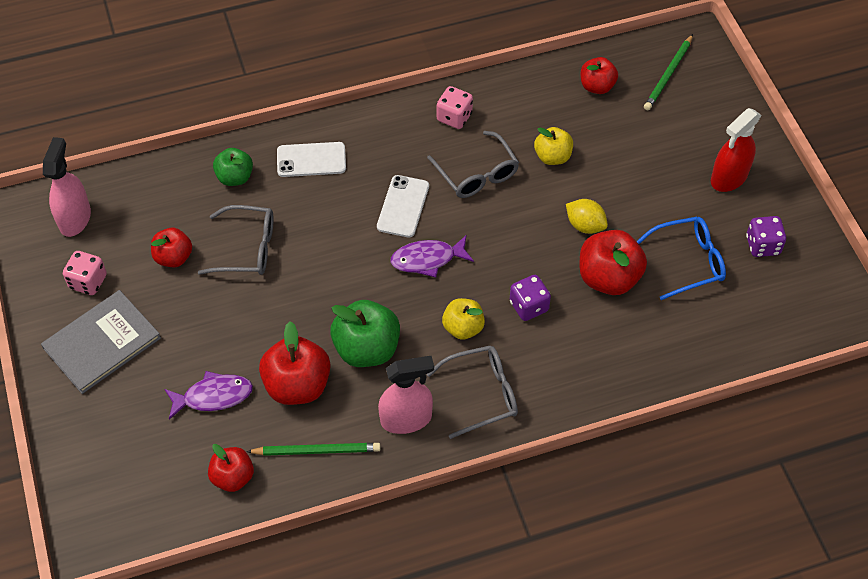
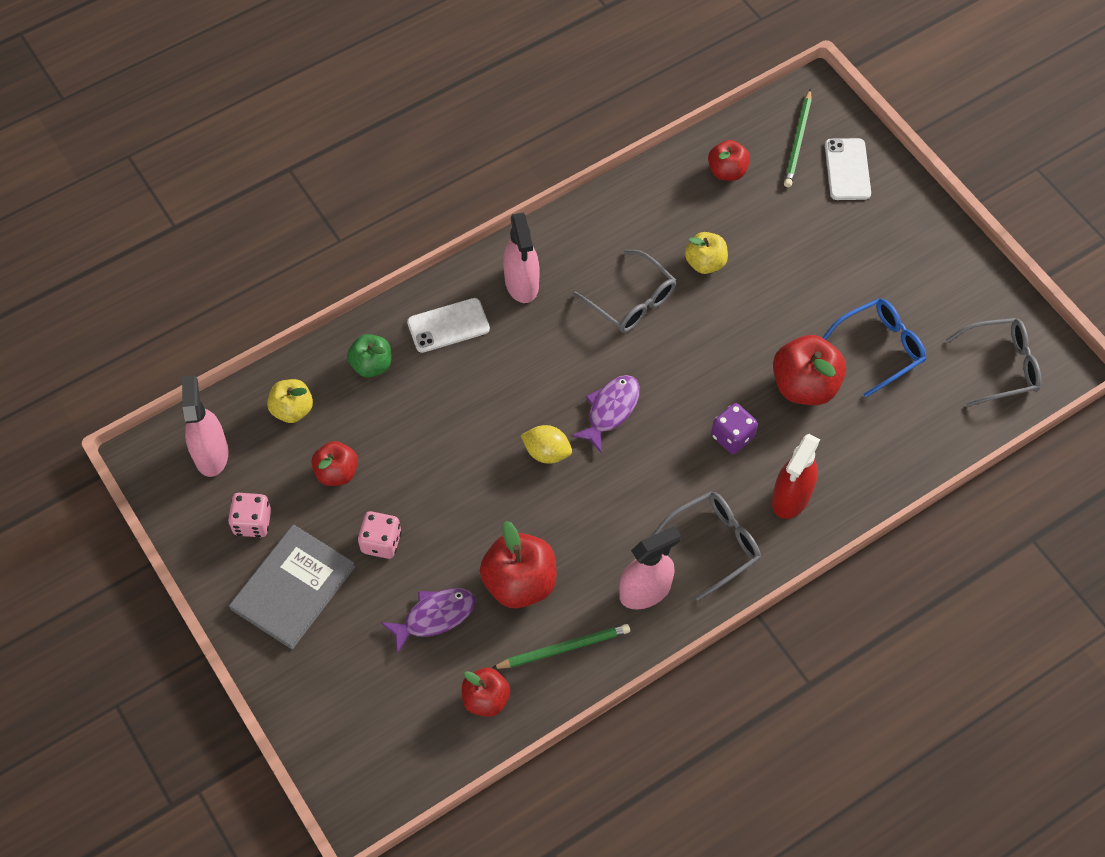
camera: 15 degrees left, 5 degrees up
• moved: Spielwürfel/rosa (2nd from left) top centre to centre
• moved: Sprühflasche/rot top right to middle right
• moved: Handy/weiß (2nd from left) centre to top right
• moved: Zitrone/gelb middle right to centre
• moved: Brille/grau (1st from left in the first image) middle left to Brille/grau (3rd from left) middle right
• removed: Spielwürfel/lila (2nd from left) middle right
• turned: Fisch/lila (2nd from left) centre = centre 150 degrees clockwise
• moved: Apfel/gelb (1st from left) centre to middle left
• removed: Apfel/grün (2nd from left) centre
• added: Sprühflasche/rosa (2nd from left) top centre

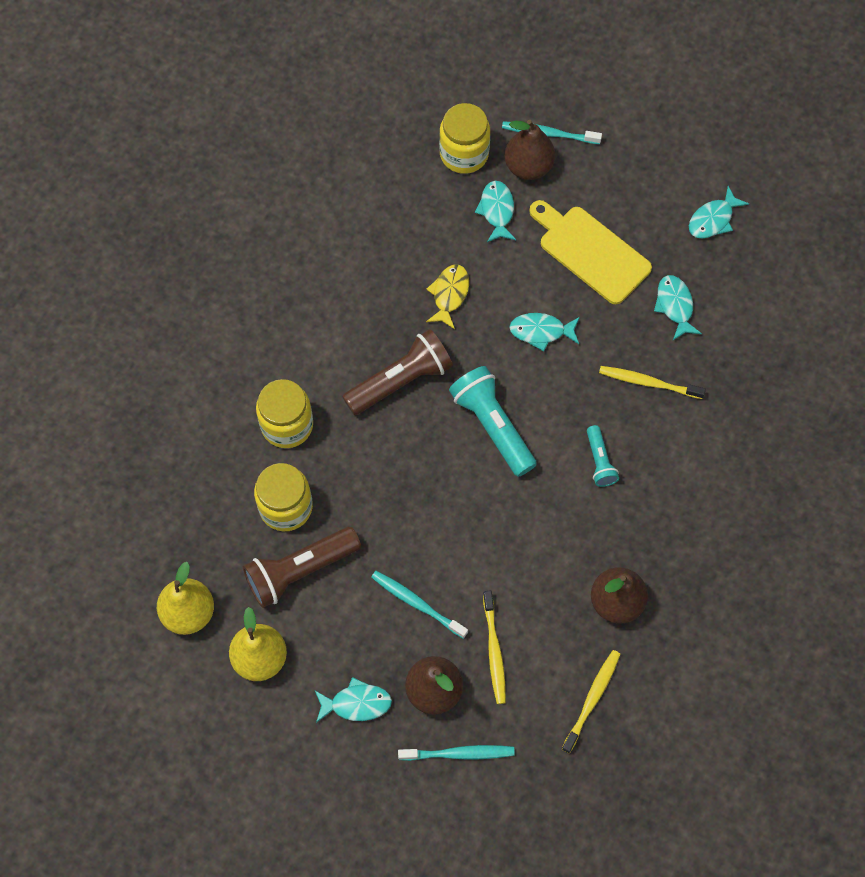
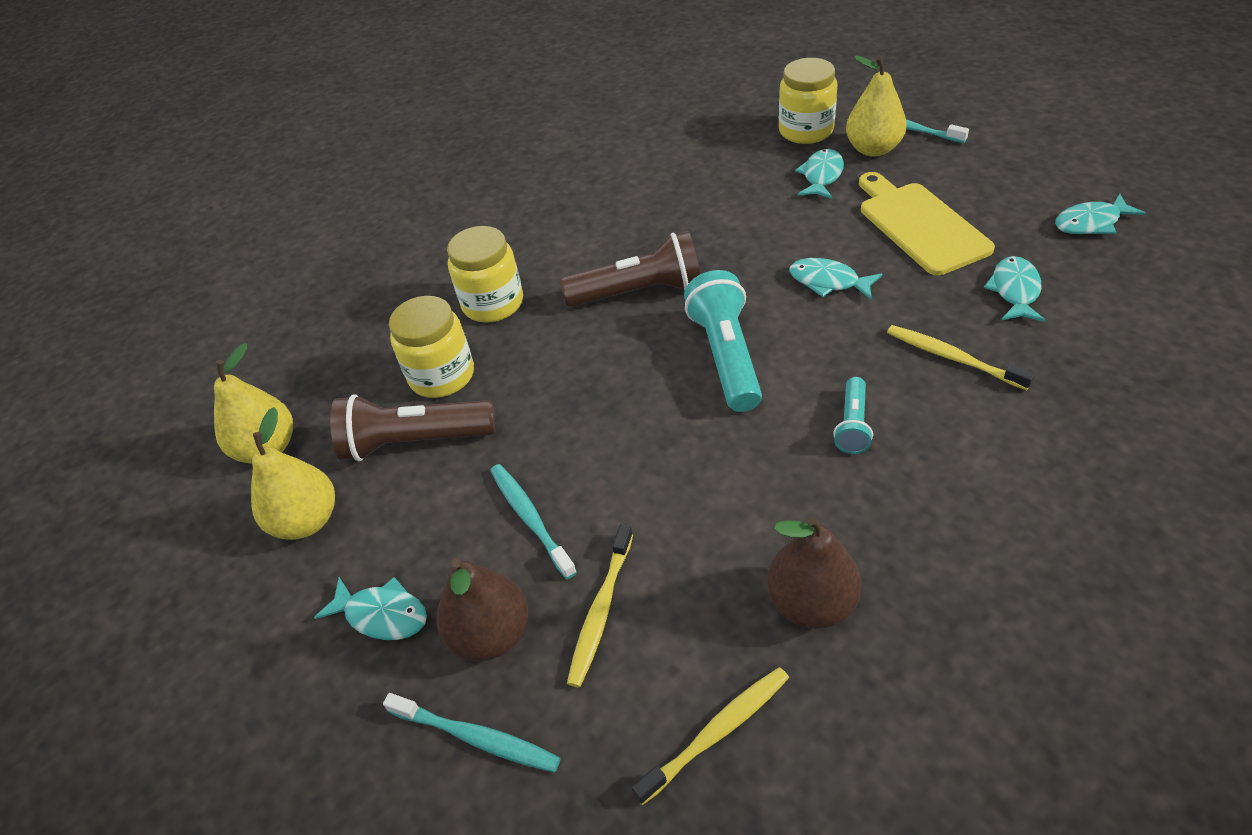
camera: 30 degrees right, 20 degrees down
• recoloured: Birne/braun (2nd from left) top centre to Birne/gelb (3rd from left) top right
• removed: Fisch/gelb centre

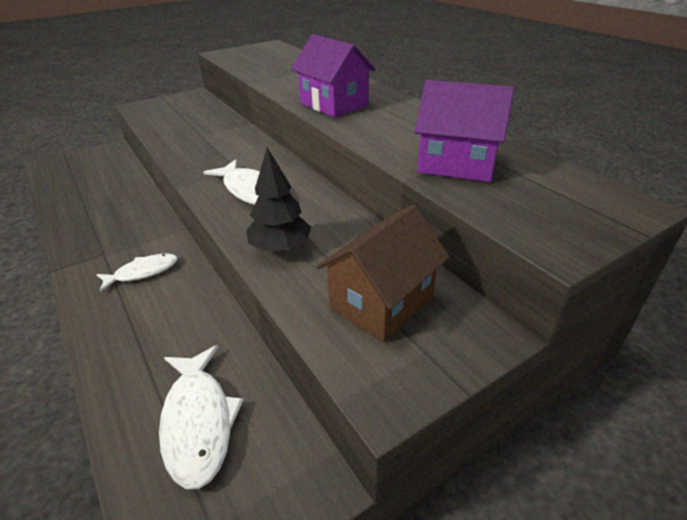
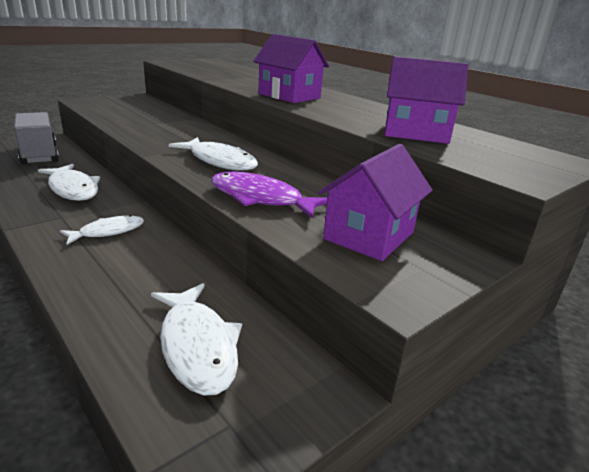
camera: 10 degrees left, 10 degrees down
• replaced: Baum/schwarz centre to Fisch/lila centre
• recoloured: Haus/braun centre to Haus/lila (2nd from left) centre
• added: Lastwagen/grau top left
• added: Fisch/weiß (1st from left) middle left

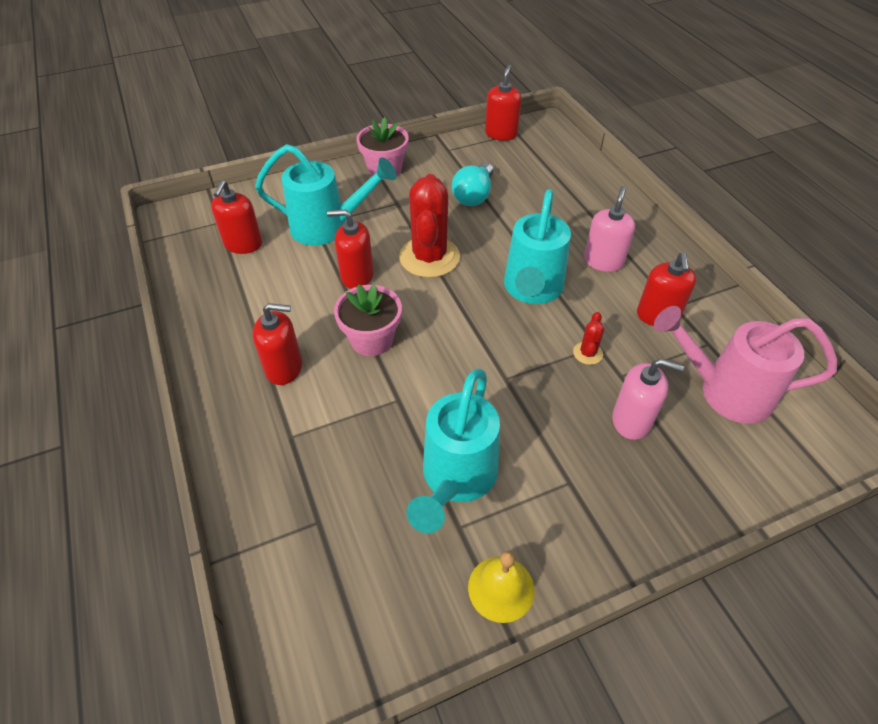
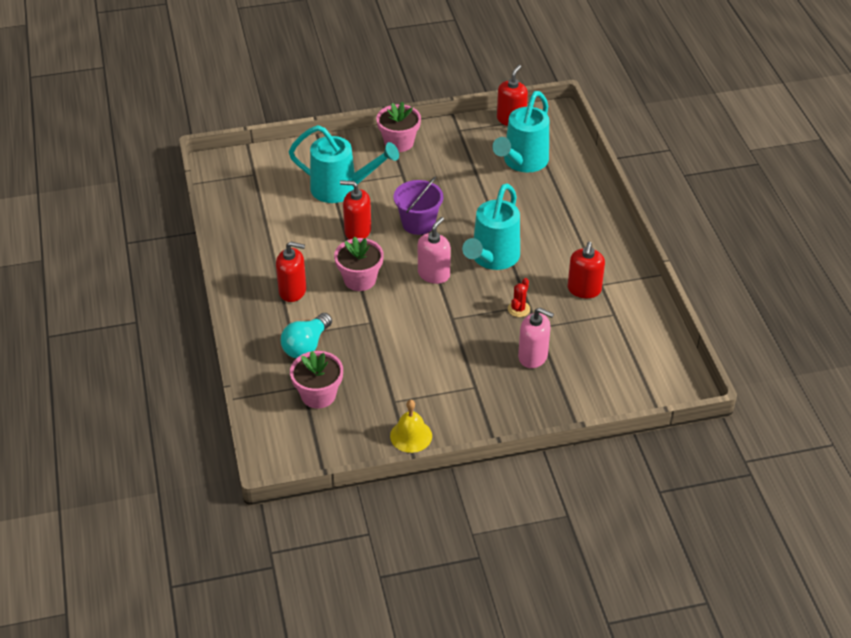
camera: 10 degrees right, 5 degrees down
• moved: Glühbirne/türkis top centre to centre
• replaced: Kaktus/rot (1st from left) top centre to Eimer/lila top centre
• removed: Seifenspender/rot (1st from left) top left
• moved: Seifenspender/rosa (1st from left) top right to centre
• removed: Gießkanne/rosa middle right
• moved: Gießkanne/türkis (2nd from left in the first image) centre to Gießkanne/türkis (3rd from left) top centre
• added: Blumentopf/rosa (1st from left) centre

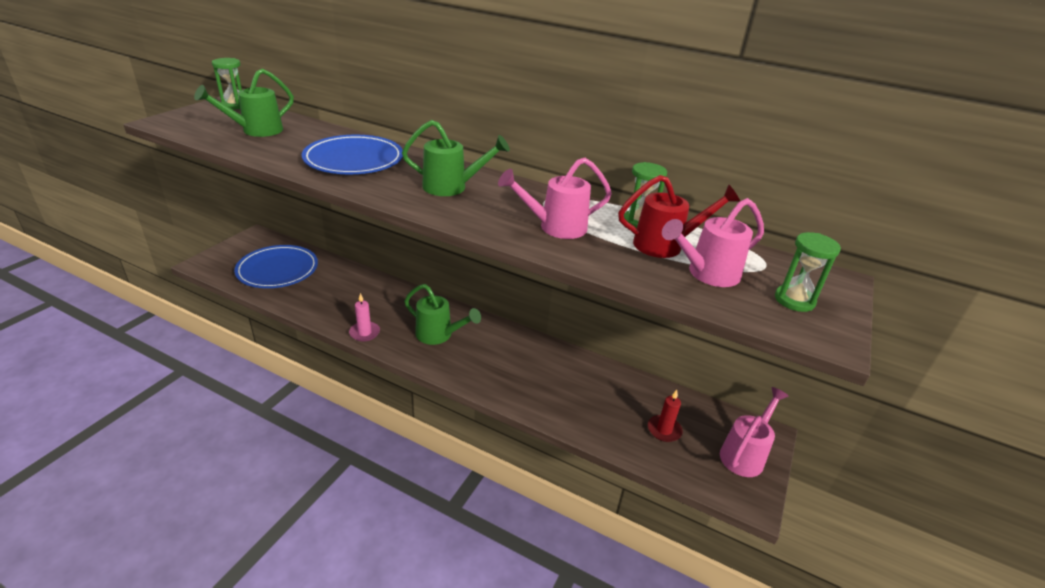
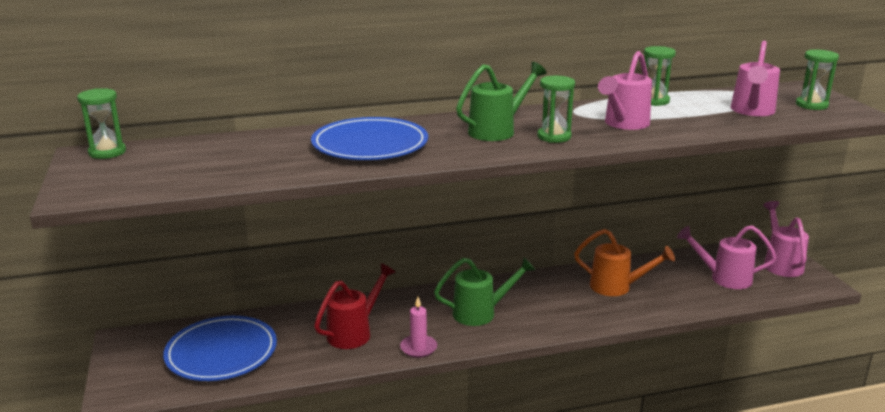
camera: 40 degrees left, 10 degrees down
• removed: Gießkanne/grün (1st from left) top left
• moved: Gießkanne/rot centre to bottom centre
• replaced: Kerze/rot bottom centre to Gießkanne/rosa (2nd from left) middle right
• added: Sanduhr/grün (2nd from left) top centre
• added: Gießkanne/orange middle right

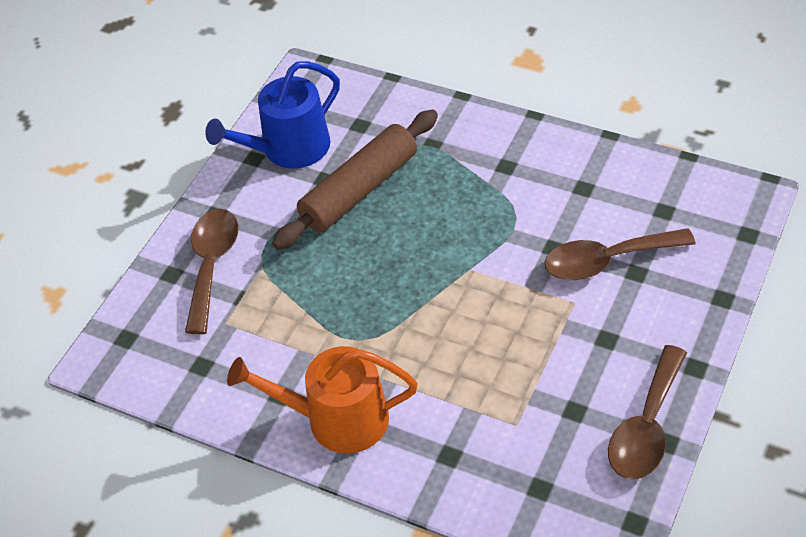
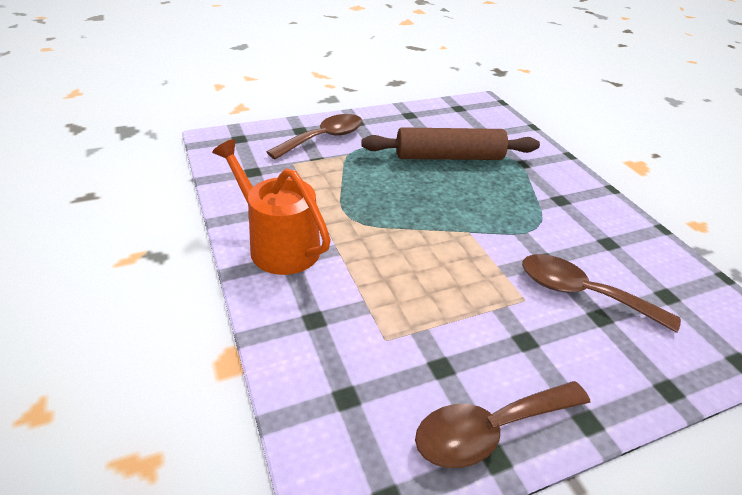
camera: 35 degrees right, 10 degrees down
• removed: Gießkanne/blau top centre

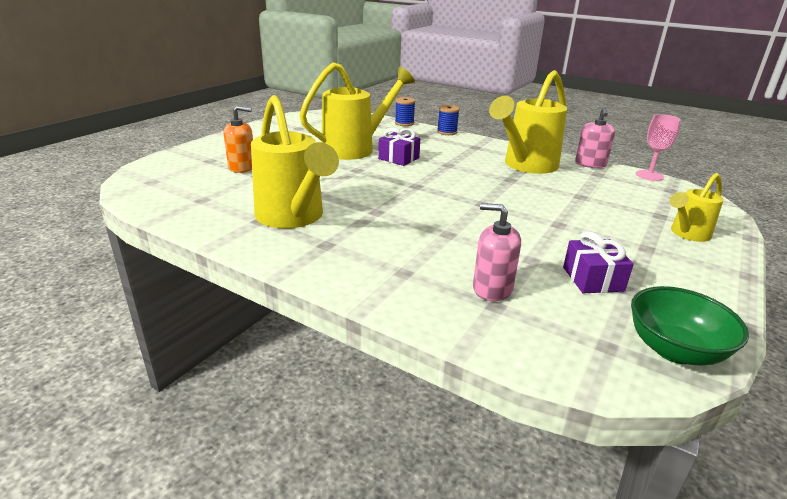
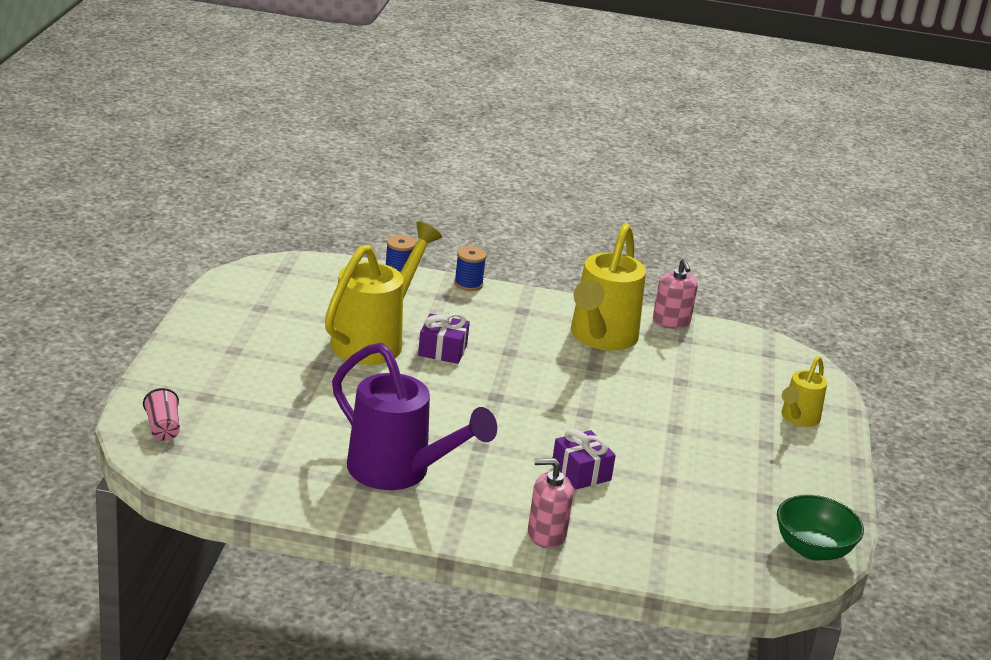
camera: 25 degrees left, 0 degrees up
• recoloured: Gießkanne/gelb (1st from left) top centre to Gießkanne/lila centre
• removed: Seifenspender/orange top left
• removed: Kelch/rosa top right
• moved: Seifenspender/rosa (1st from left) centre to bottom centre
• moved: Geschenk/lila (2nd from left) middle right to bottom centre
• added: Becher/rosa middle left

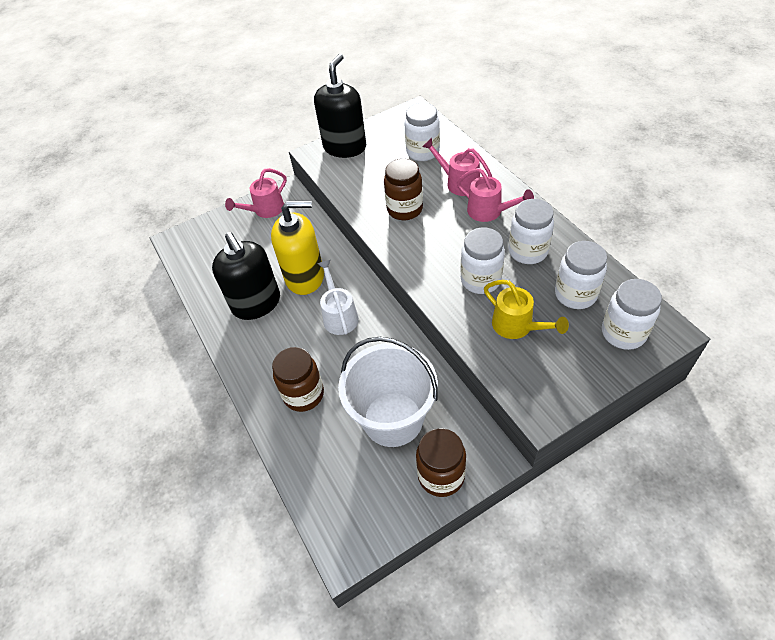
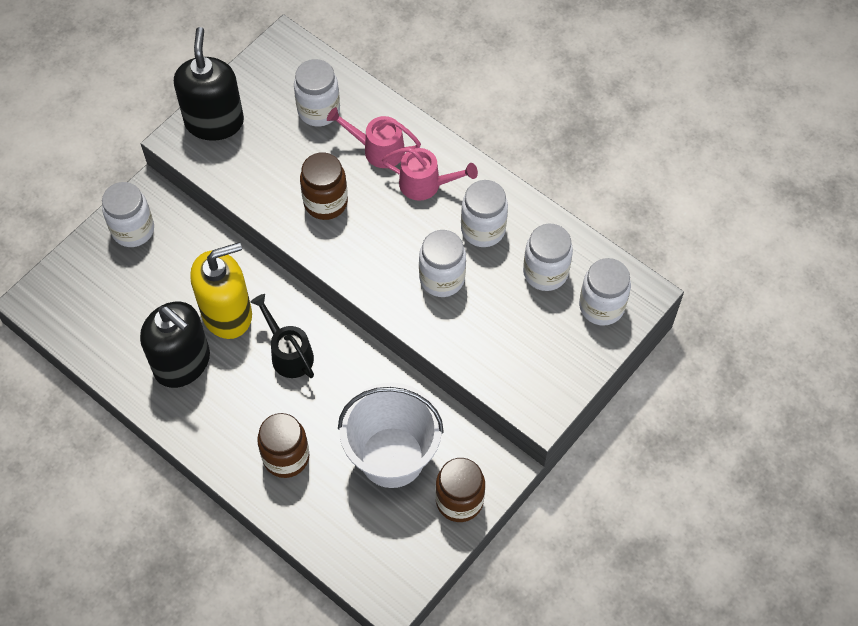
camera: 25 degrees left, 10 degrees up
• replaced: Gießkanne/rosa (1st from left) top left to Einmachglas/weiß (1st from left) middle left
• recoloured: Gießkanne/weiß centre to Gießkanne/schwarz middle left
• removed: Gießkanne/gelb middle right

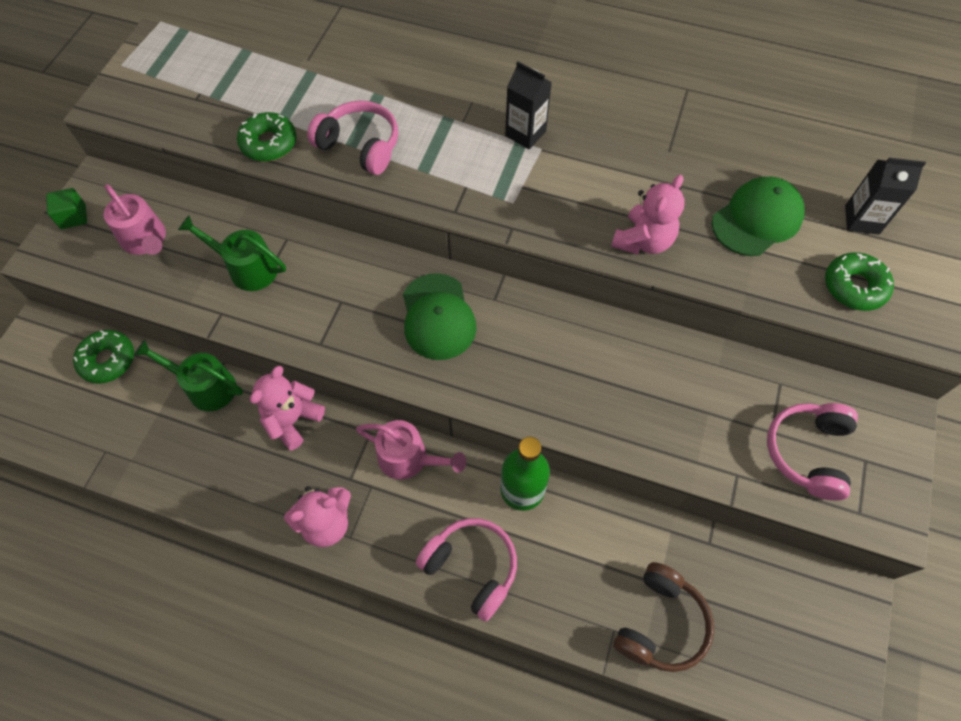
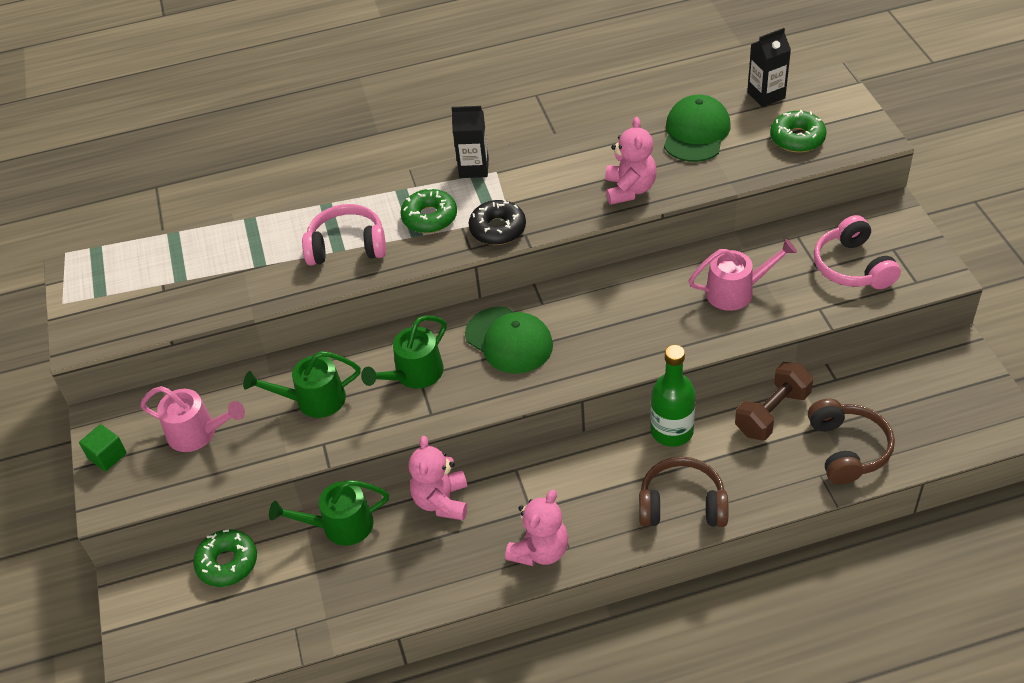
camera: 30 degrees left, 15 degrees down
• moved: Donut/grün (2nd from left) top left to top centre
• moved: Gießkanne/rosa (2nd from left) centre to middle right
• recoloured: Kopfhörer/rosa (2nd from left) bottom centre to Kopfhörer/braun (1st from left) bottom right
• added: Donut/schwarz top centre
• added: Gießkanne/grün (3rd from left) centre
• added: Hantel/braun middle right

